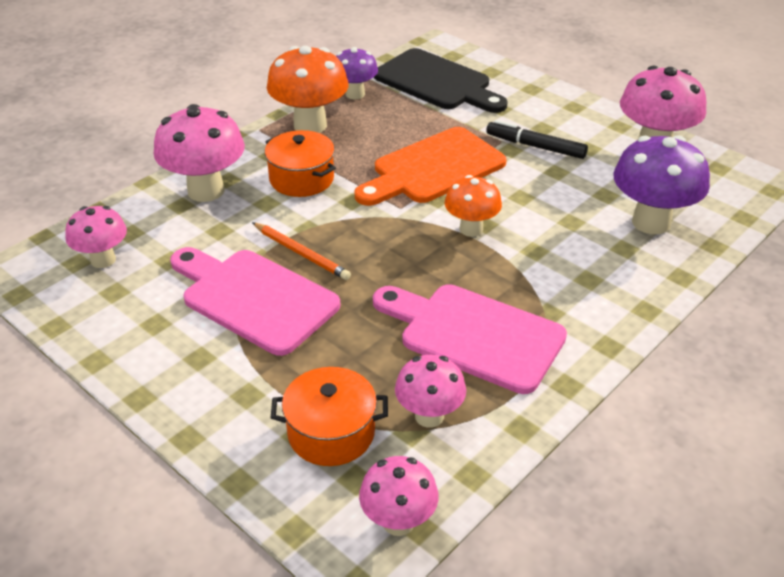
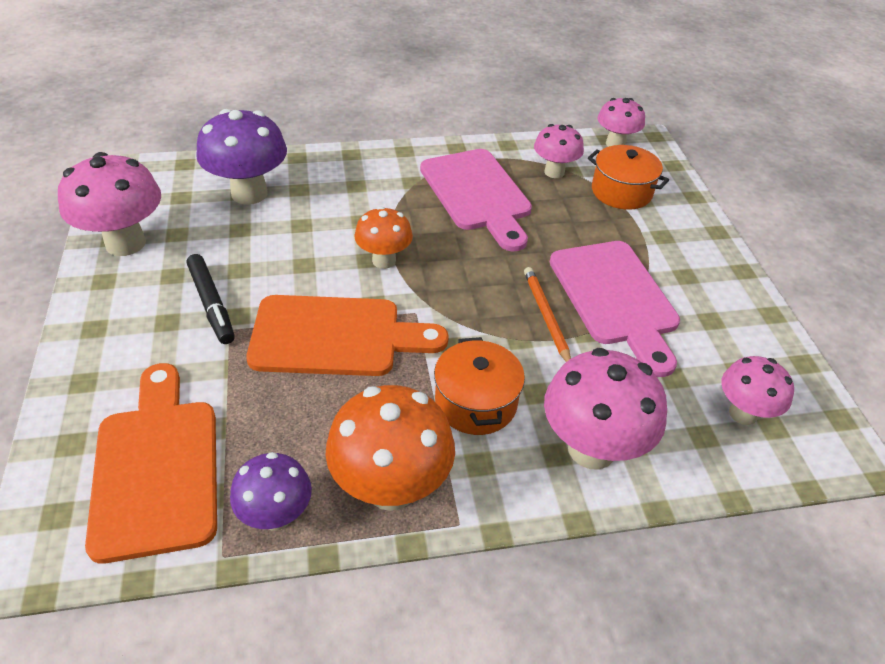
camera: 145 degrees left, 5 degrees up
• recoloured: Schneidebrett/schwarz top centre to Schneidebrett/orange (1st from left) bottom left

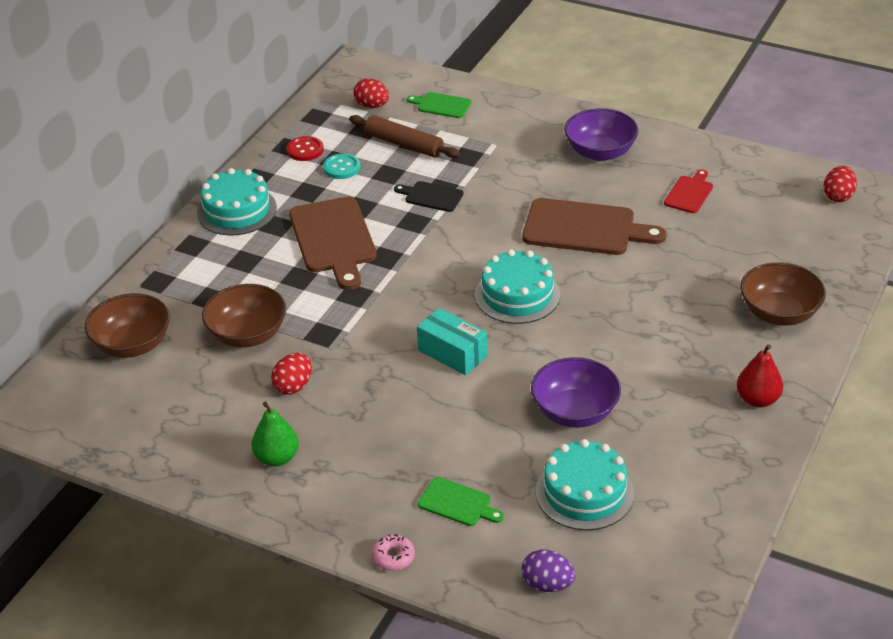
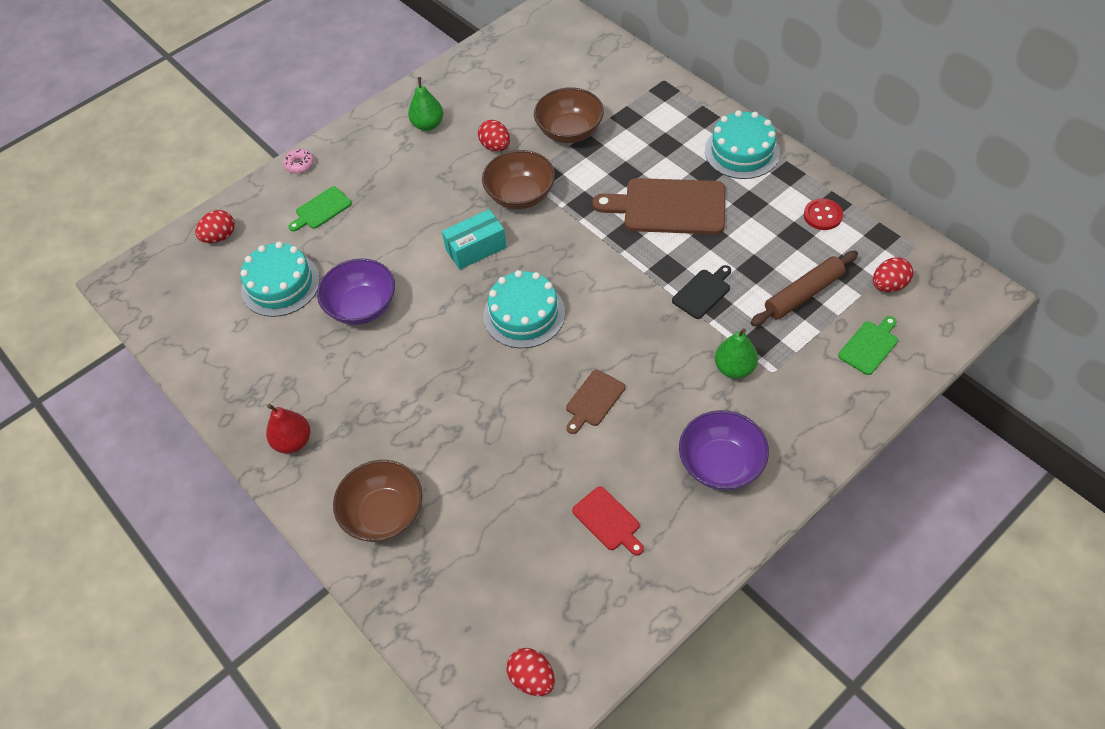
camera: 115 degrees right, 15 degrees up
• removed: Knopf/türkis top centre
• resized: Schneidebrett/braun (2nd from left in the first image) centre = centre x0.51
• moved: Schüssel/braun (1st from left in the first image) middle left to Schüssel/braun (2nd from left) top centre
• recoloured: Ei/lila bottom centre to Ei/rot (1st from left) top left
• added: Birne/grün (2nd from left) centre

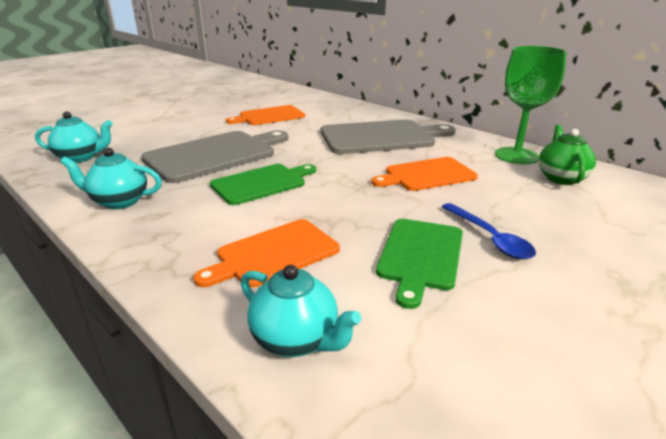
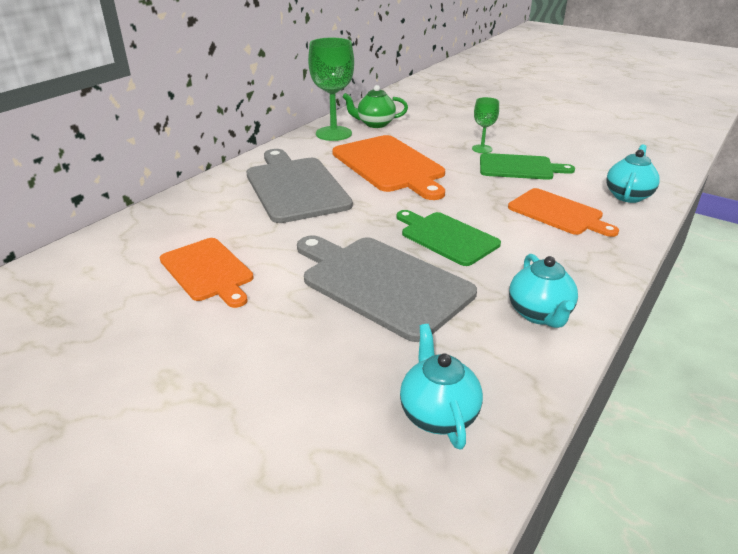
camera: 100 degrees left, 5 degrees up
• resized: Schneidebrett/orange (3rd from left in the first image) centre = top centre x1.57
• replaced: Löffel/blau middle right to Kelch/grün (2nd from left) top centre

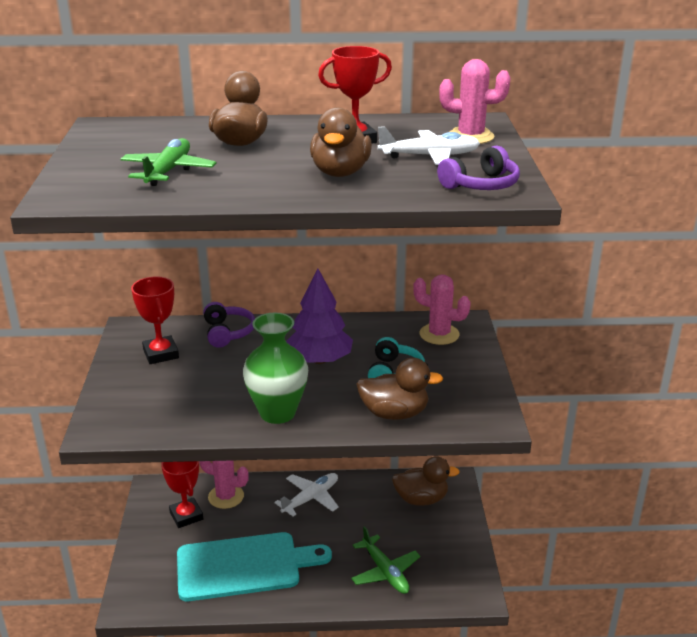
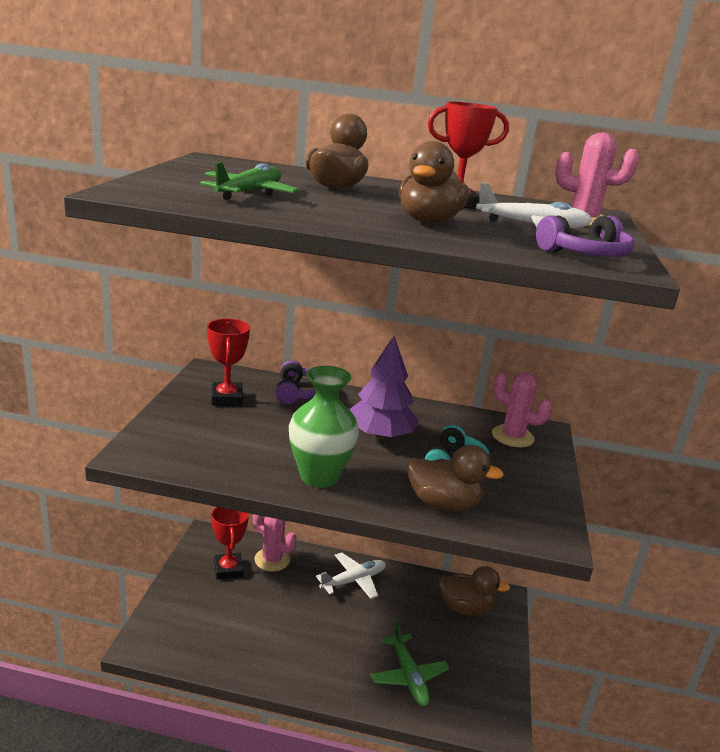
camera: 10 degrees right, 5 degrees down
• removed: Schneidebrett/türkis bottom centre

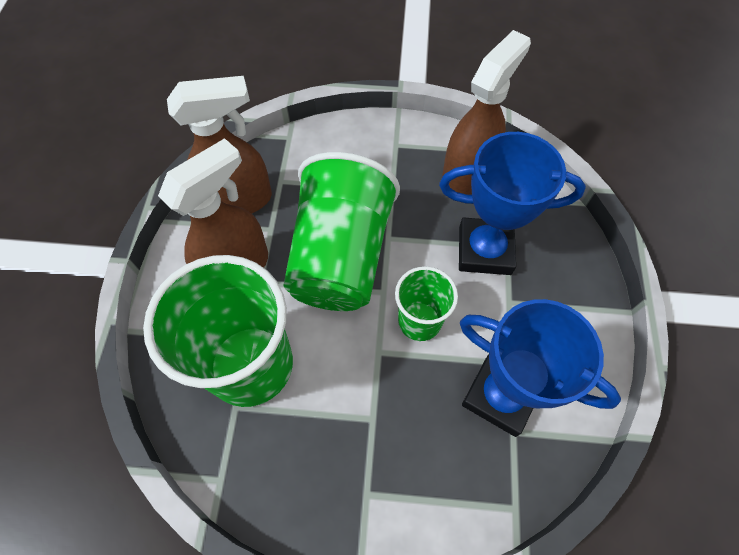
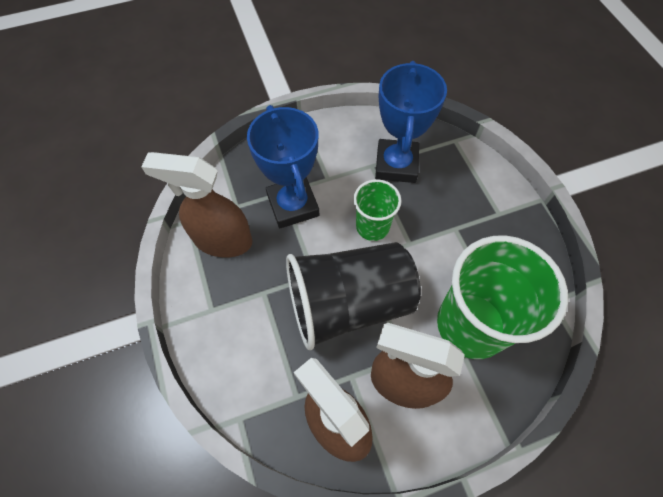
camera: 115 degrees left, 0 degrees up
• recoloured: Becher/grün (2nd from left) centre to Becher/schwarz centre

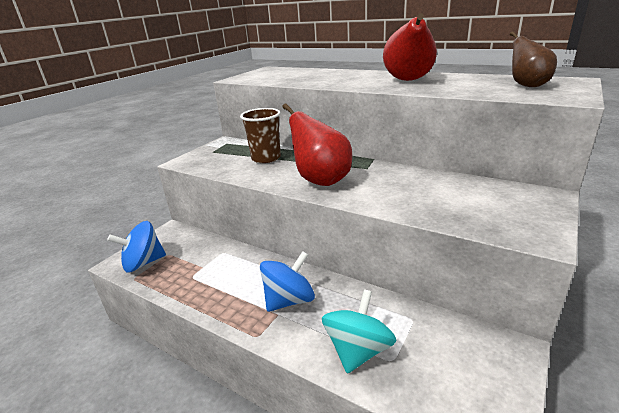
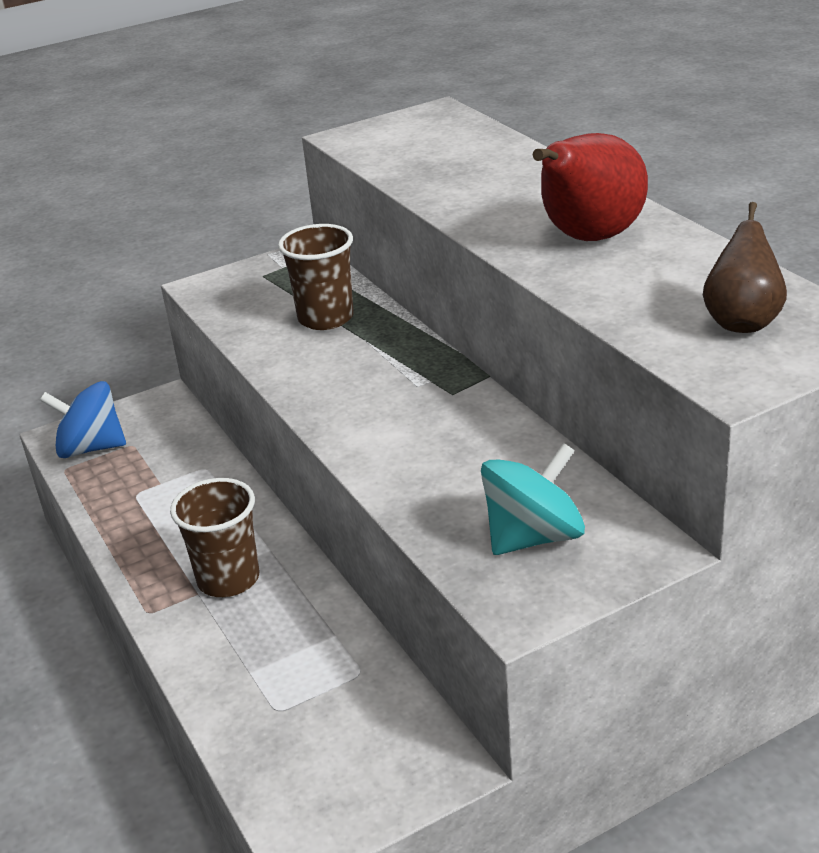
camera: 30 degrees right, 5 degrees up
• removed: Birne/rot (1st from left) centre
• replaced: Kreisel/blau (2nd from left) bottom centre to Becher/braun (1st from left) middle left
• moved: Kreisel/türkis bottom centre to centre

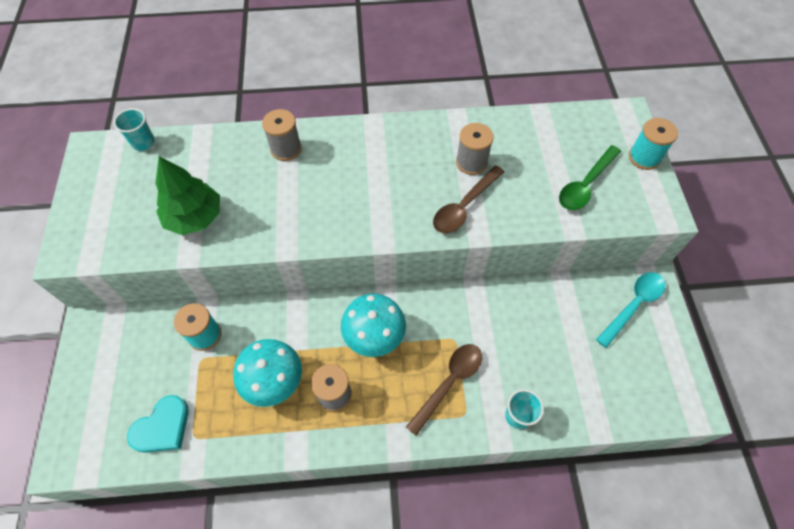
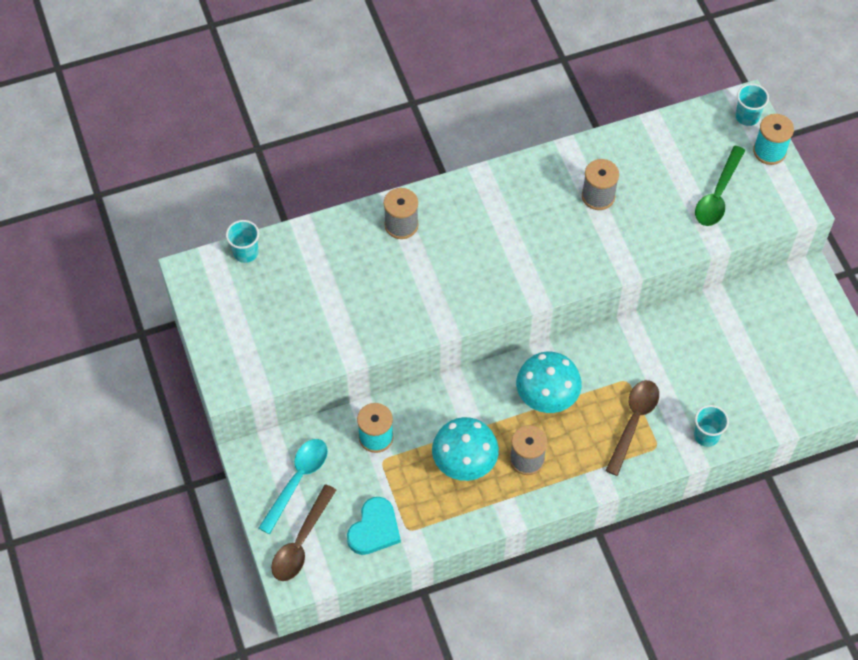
camera: 15 degrees left, 0 degrees up
• removed: Baum/grün middle left
• moved: Löffel/braun (2nd from left in the first image) centre to Löffel/braun (1st from left) bottom centre
• moved: Löffel/türkis middle right to bottom centre
• added: Becher/türkis (3rd from left) top right

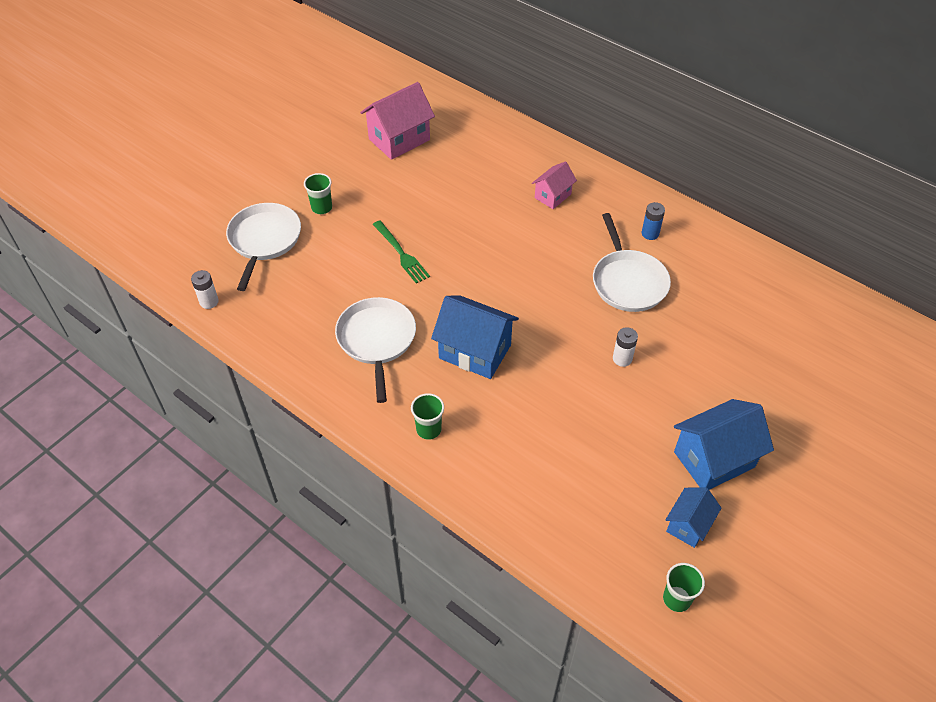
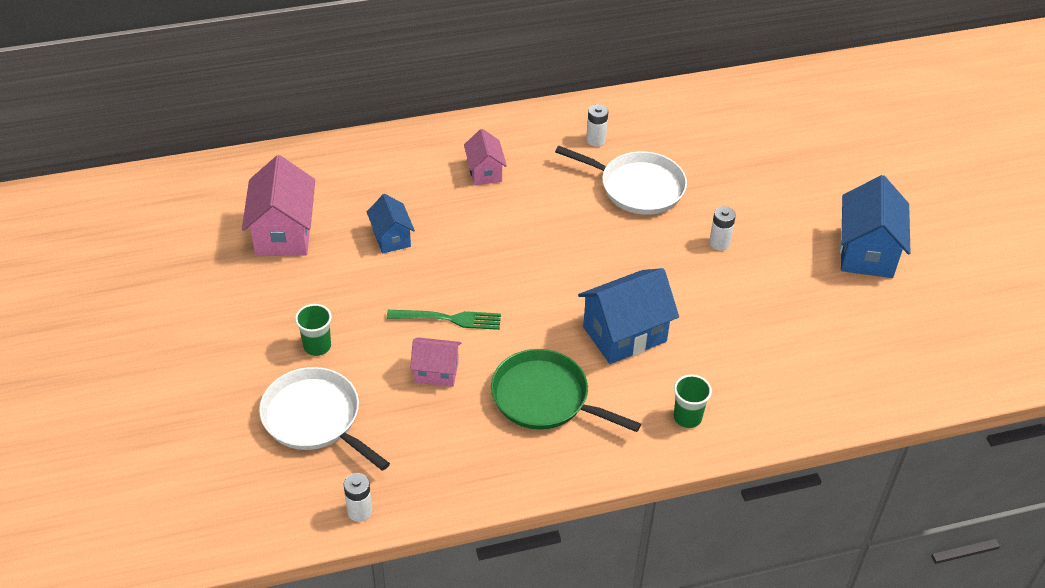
camera: 55 degrees left, 5 degrees down
• recoloured: Batterie/blau top right to Batterie/weiß (2nd from left) top centre
• recoloured: Pfanne/weiß (2nd from left) centre to Pfanne/grün centre
• moved: Haus/blau (2nd from left in the first image) bottom right to Haus/blau (1st from left) centre
• removed: Becher/grün (3rd from left) bottom right
• added: Haus/rosa (2nd from left) centre

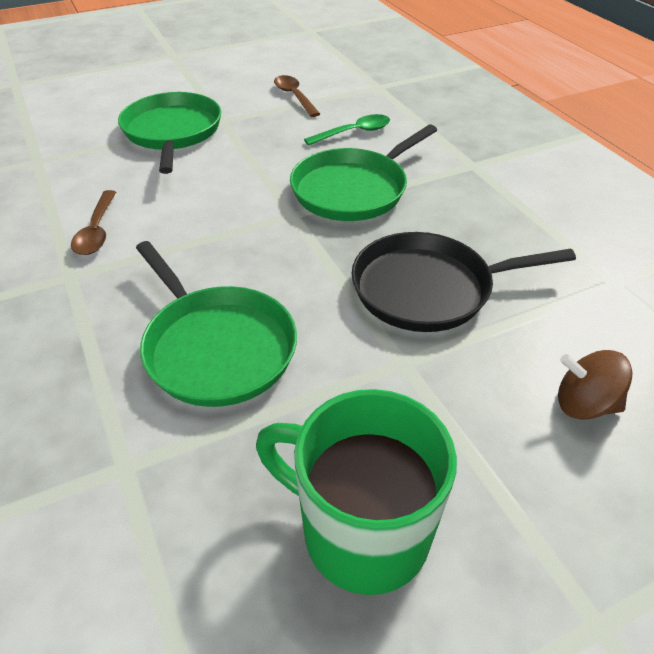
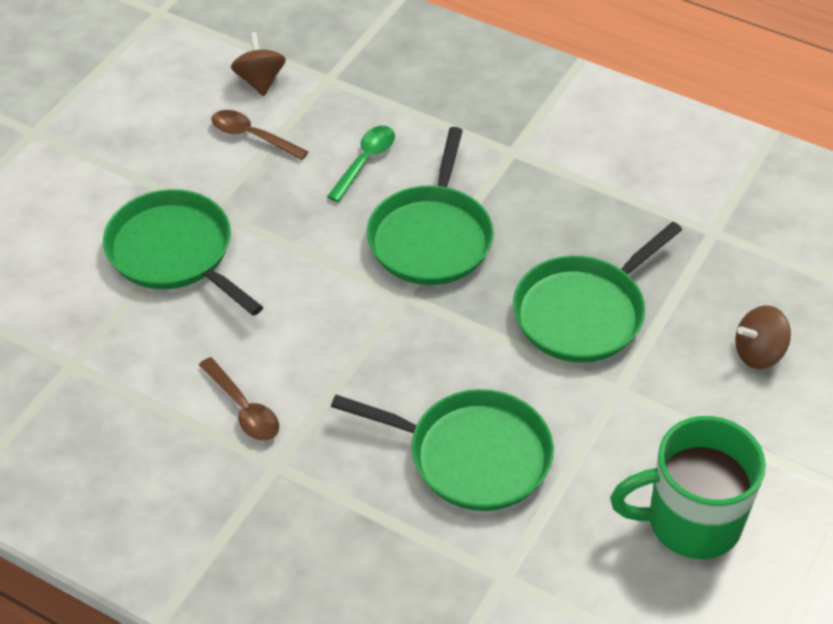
camera: 35 degrees left, 5 degrees up
• recoloured: Pfanne/schwarz middle right to Pfanne/grün (4th from left) middle right
• added: Kreisel/braun (1st from left) top left

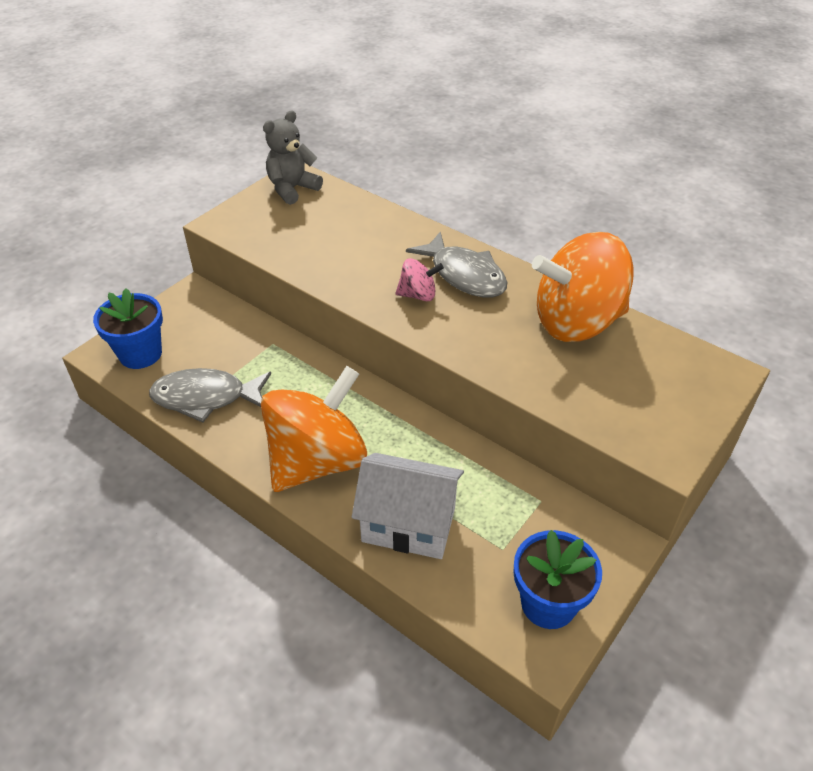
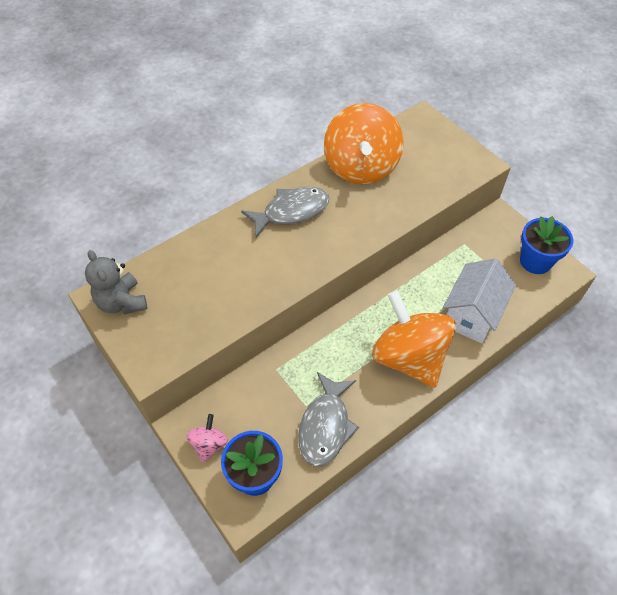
camera: 75 degrees left, 10 degrees up
• moved: Kreisel/rosa centre to bottom centre

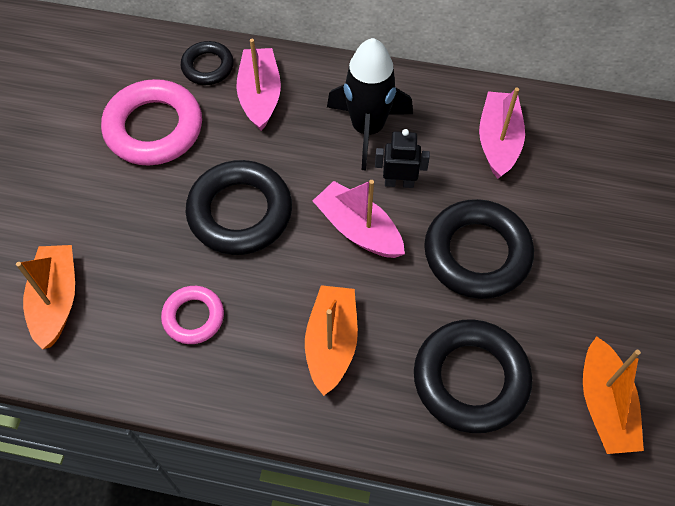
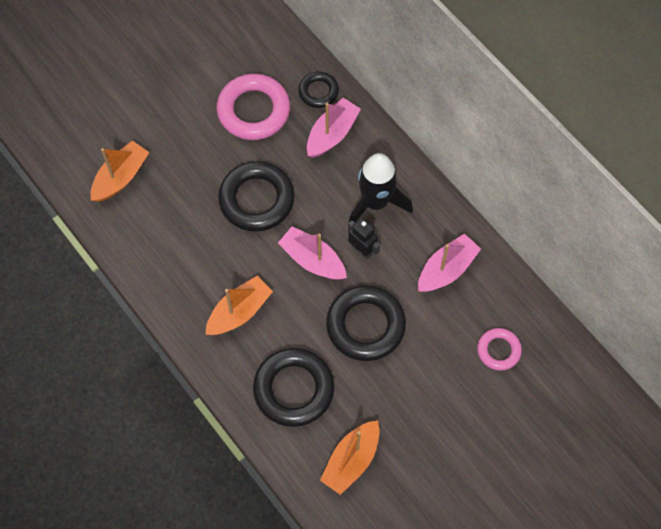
camera: 40 degrees right, 5 degrees up
• turned: Boot/rosa (2nd from left in the first image) centre = centre 45 degrees counterclockwise
• moved: Ring/rosa (2nd from left) middle left to middle right

